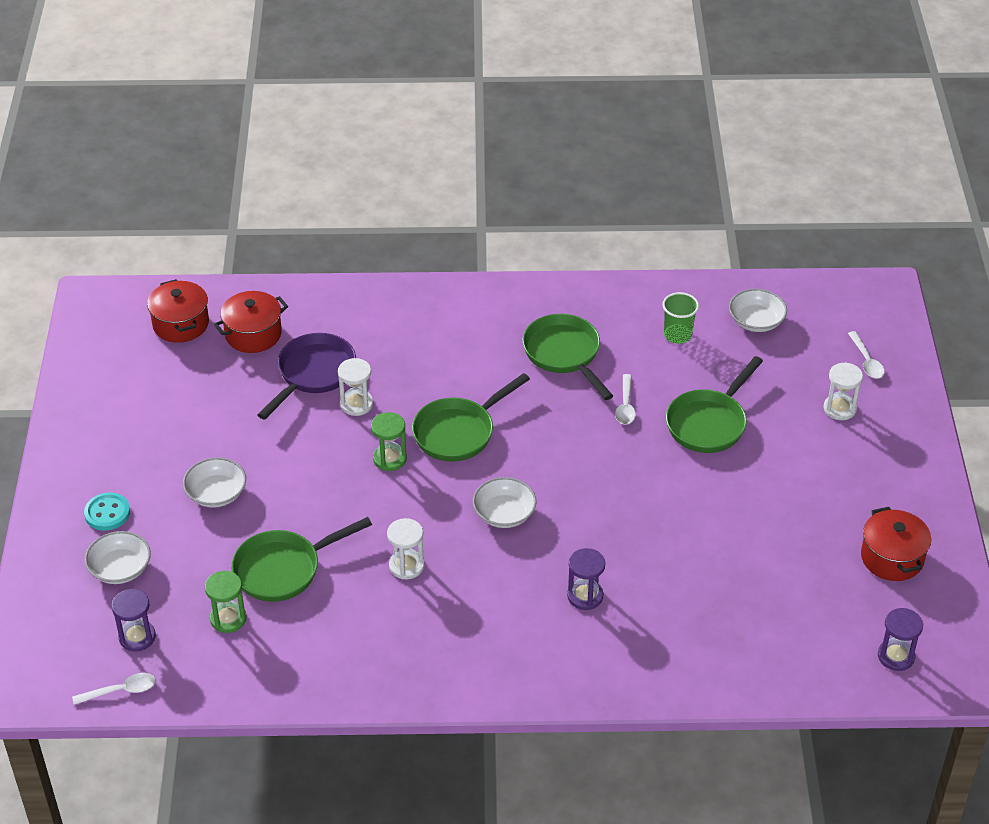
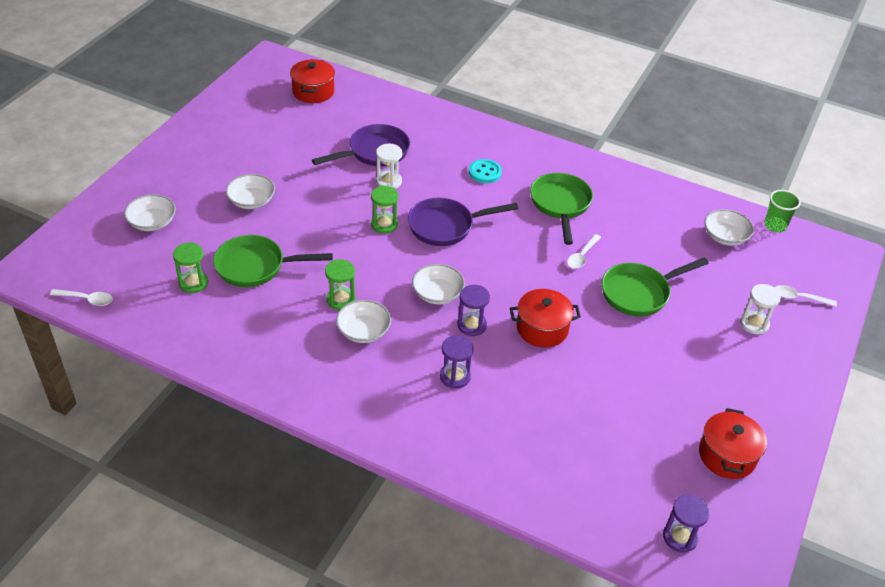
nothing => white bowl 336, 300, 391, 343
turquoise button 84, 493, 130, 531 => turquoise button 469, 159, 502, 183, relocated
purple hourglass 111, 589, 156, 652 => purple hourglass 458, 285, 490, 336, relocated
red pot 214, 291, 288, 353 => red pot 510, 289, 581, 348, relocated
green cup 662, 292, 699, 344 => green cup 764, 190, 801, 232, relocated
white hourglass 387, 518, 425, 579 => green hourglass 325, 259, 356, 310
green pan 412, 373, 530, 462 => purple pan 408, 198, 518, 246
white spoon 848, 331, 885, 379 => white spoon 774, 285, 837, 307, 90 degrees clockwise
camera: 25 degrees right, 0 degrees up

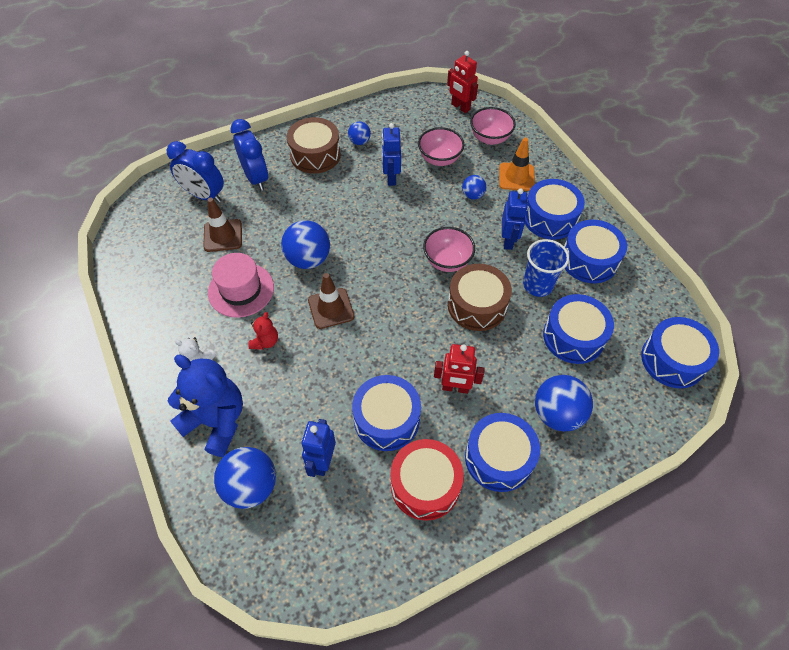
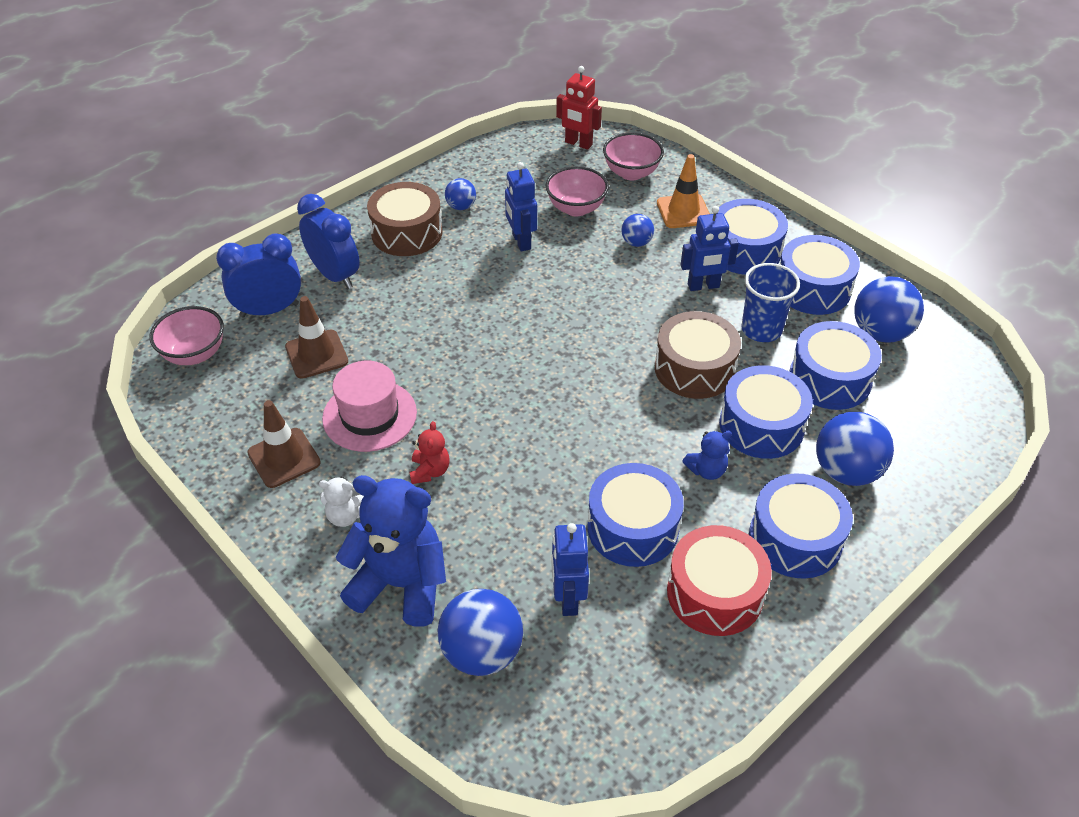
blue ball 281, 220, 330, 269 => blue ball 854, 276, 924, 343, relocated
brown traffic cone 308, 273, 354, 329 => brown traffic cone 247, 400, 321, 488, relocated
pink bowl 423, 227, 475, 272 => pink bowl 149, 306, 224, 365, relocated
blue drum 641, 317, 719, 388 => blue drum 719, 365, 813, 459, relocated
red robot 434, 344, 485, 394 => blue teddy bear 682, 431, 732, 480
blue clock 166, 141, 224, 203 => blue clock 216, 233, 301, 318, 150 degrees clockwise
blue robot 502, 188, 528, 250 => blue robot 681, 206, 739, 291, 90 degrees clockwise
camera: 15 degrees left, 10 degrees down

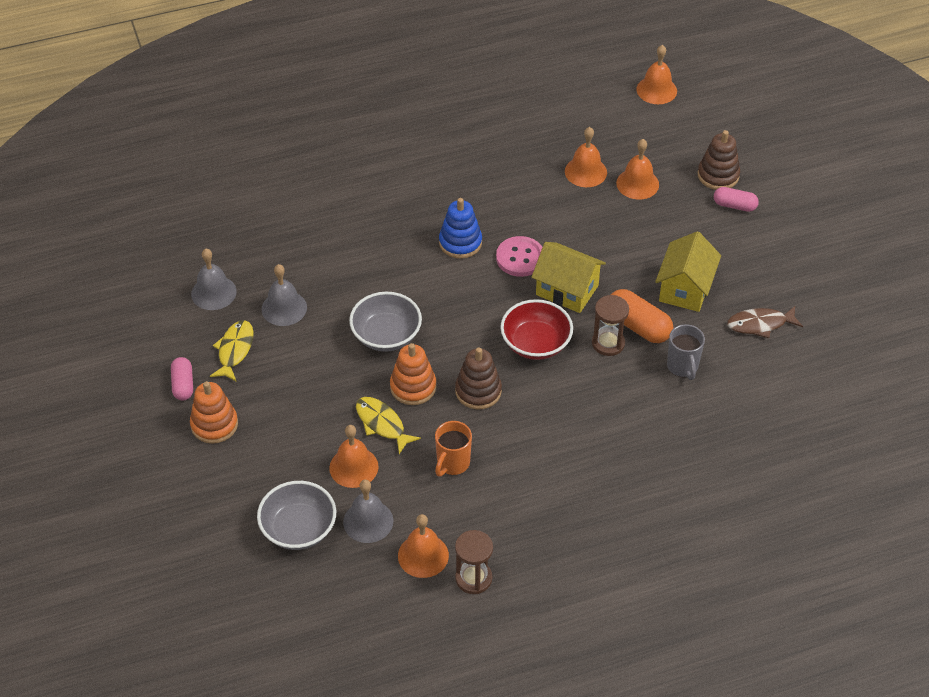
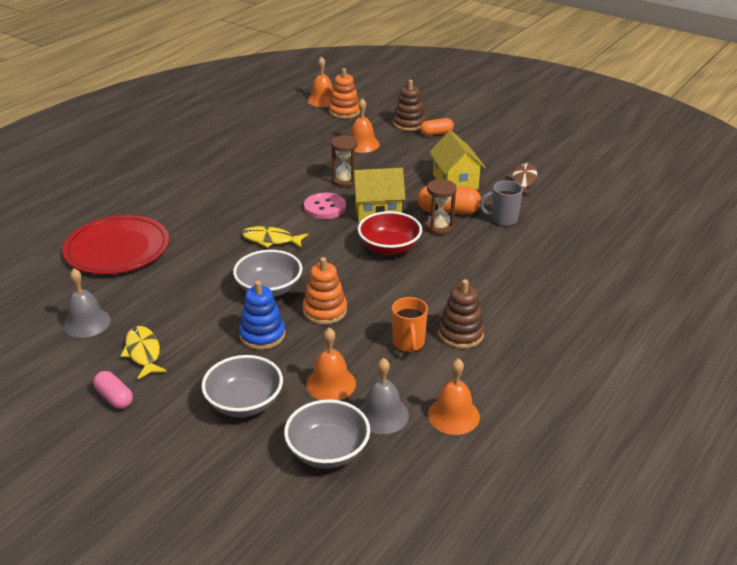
grey bell 262, 264, 307, 326 => nothing
orange bell 565, 127, 607, 187 => nothing
nothing => red plate 63, 215, 169, 274
nothing => grey bowl 201, 355, 283, 417
orange stacking toy 190, 381, 238, 444 => orange stacking toy 329, 68, 360, 119, relocated
yellow fish 356, 397, 421, 454 => yellow fish 242, 226, 308, 248, relocated
blue stacking toy 439, 198, 482, 259 => blue stacking toy 239, 280, 285, 350, relocated
brown stacking toy 455, 347, 502, 409 => brown stacking toy 438, 279, 485, 349, relocated
brown hourglass 455, 530, 493, 594 => brown hourglass 331, 135, 358, 187, relocated
pink capsule 714, 187, 759, 212 => orange capsule 420, 118, 454, 136
grey mug 667, 324, 705, 380 => grey mug 479, 180, 523, 226, 135 degrees clockwise
brown fish 727, 306, 803, 338 => brown fish 506, 163, 537, 196, 150 degrees clockwise
camera: 35 degrees left, 15 degrees down

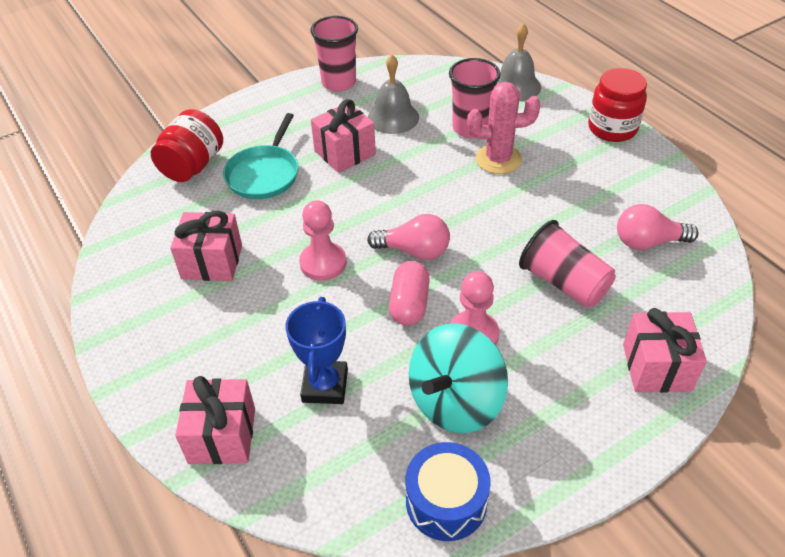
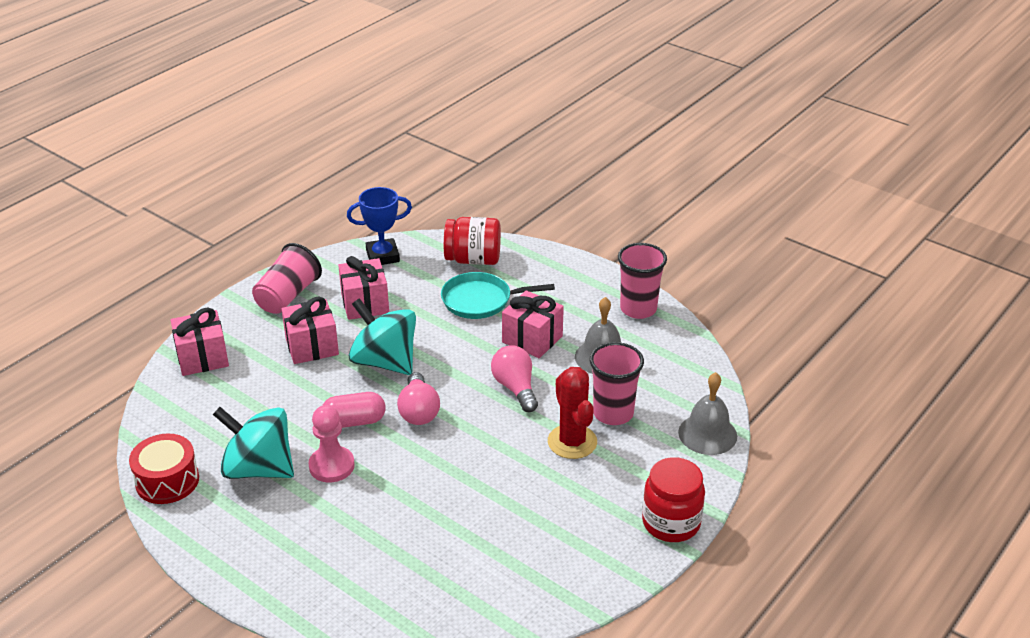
blue trophy 285, 297, 348, 404 => blue trophy 347, 187, 412, 265, relocated
pink cup 519, 220, 616, 308 => pink cup 252, 243, 322, 314, relocated
pink light bulb 617, 204, 699, 250 => pink light bulb 491, 345, 538, 412, relocated
pink gift 623, 308, 707, 393 => pink gift 281, 297, 339, 364, relocated
pink pawn 299, 200, 346, 281 => turquoise spinning top 349, 298, 416, 375
blue drum 406, 442, 491, 541 => red drum 129, 434, 199, 504
pink cactus 467, 82, 541, 174 => red cactus 548, 367, 597, 459
camera: 70 degrees right, 10 degrees down

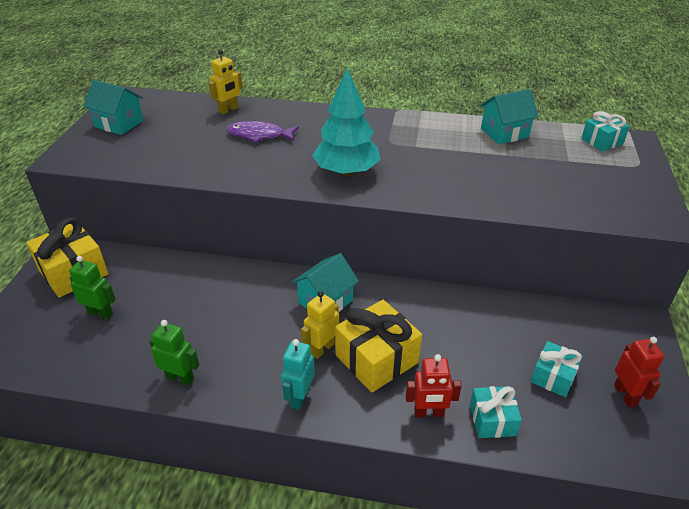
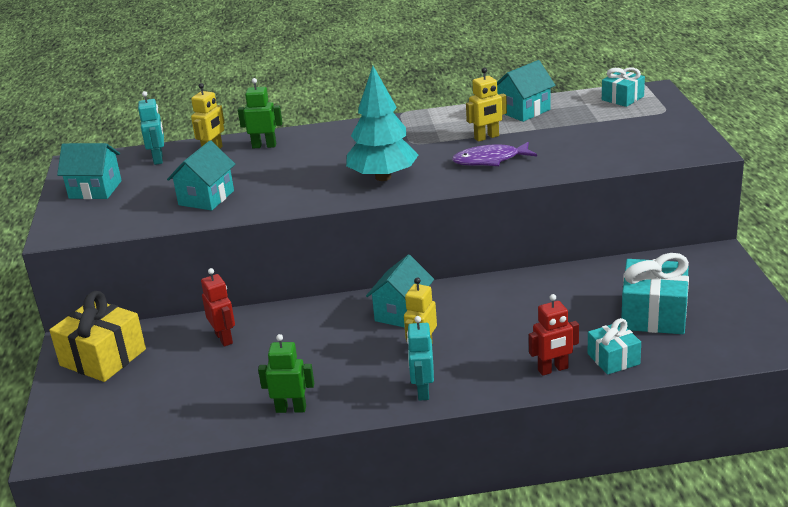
yellow gift 335, 300, 422, 393 => nothing
nothing => turquoise robot 138, 91, 164, 165
nothing => turquoise house 167, 141, 235, 211
nothing => yellow robot 466, 68, 507, 142
green robot 69, 256, 116, 320 => green robot 238, 78, 283, 148, relocated
purple fish 227, 121, 299, 143 => purple fish 452, 142, 537, 166, relocated
red robot 614, 337, 664, 407 => red robot 201, 268, 235, 347, relocated
turquoise gift 530, 341, 583, 397 => turquoise gift 621, 253, 689, 334, x1.69
camera: 15 degrees left, 10 degrees down

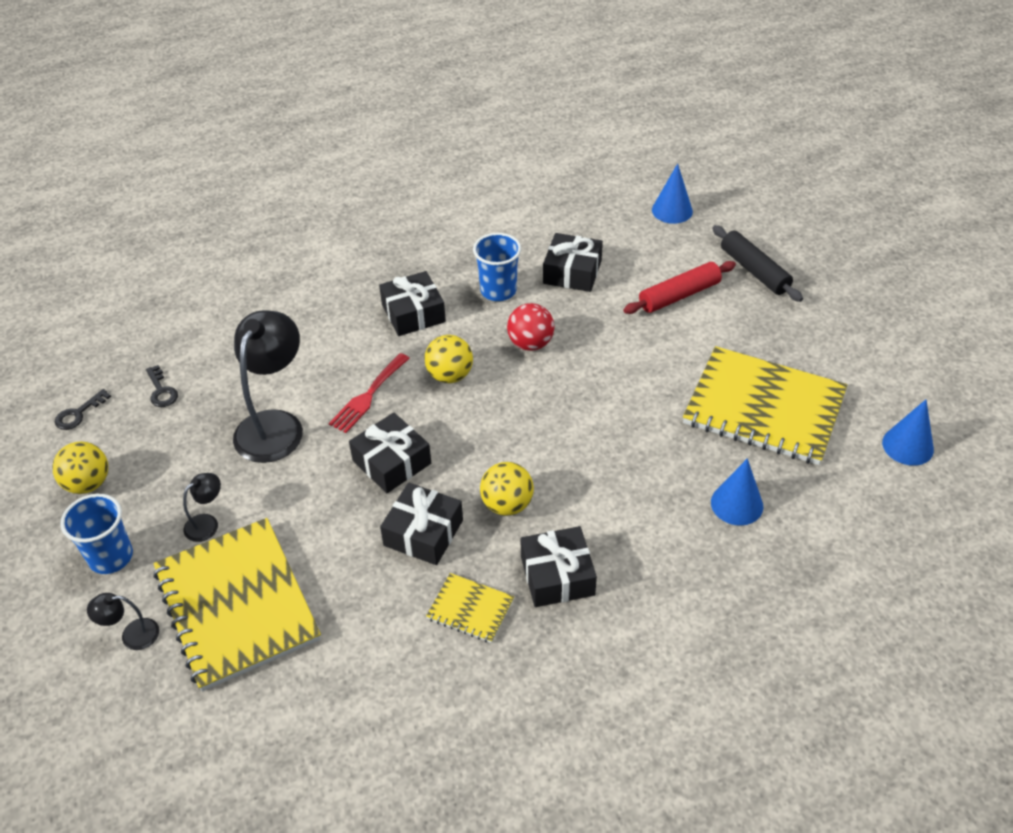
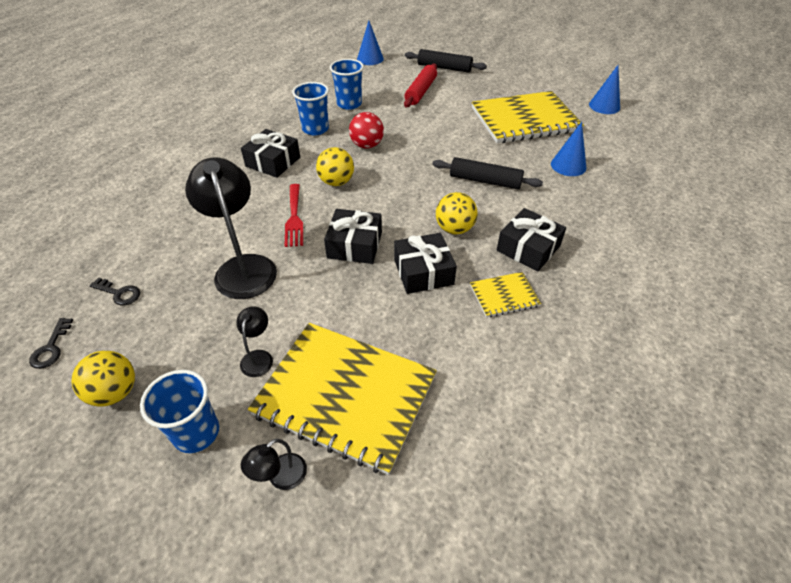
nothing => black rolling pin 433, 157, 543, 189
black gift 543, 233, 603, 292 => blue cup 330, 59, 364, 110
camera: 40 degrees left, 0 degrees up

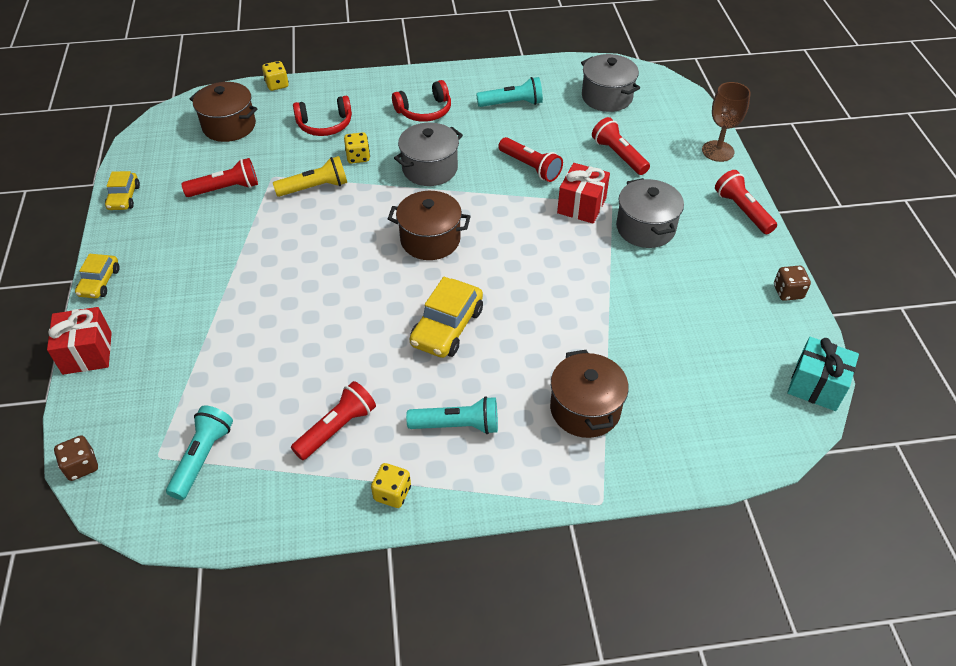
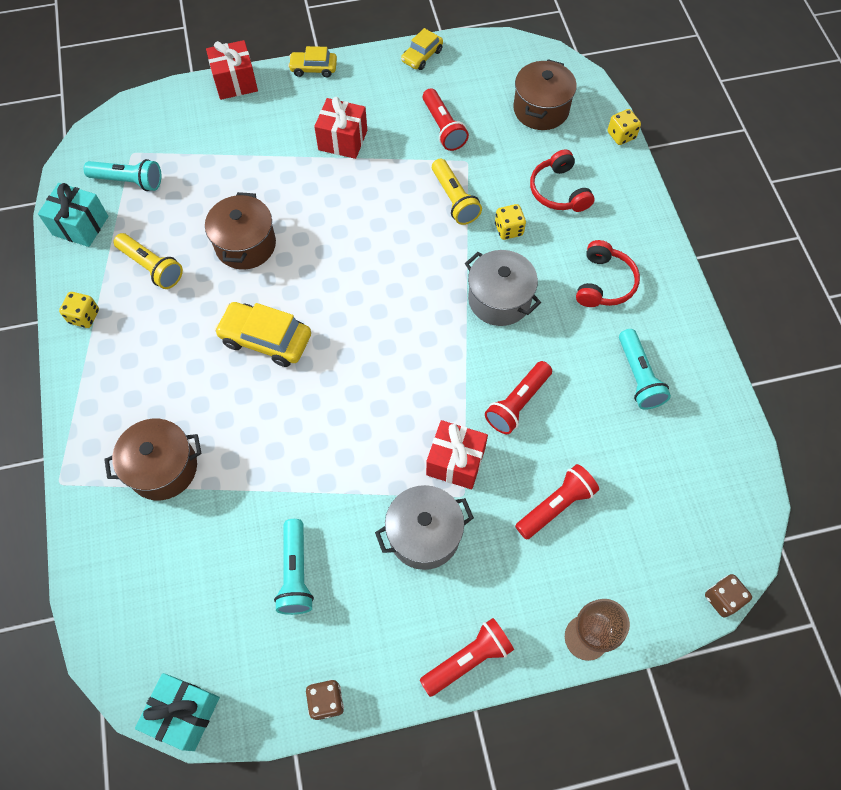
grey pot 581, 54, 640, 112 => nothing
nothing => turquoise gift 38, 183, 108, 247
nothing => red gift 314, 97, 367, 159
brown dice 54, 435, 98, 481 => brown dice 705, 574, 752, 617, relocated
brown pot 388, 191, 471, 260 => brown pot 205, 192, 276, 270, relocated
turquoise flashlight 406, 396, 498, 434 => turquoise flashlight 274, 519, 314, 615, relocated
red flashlight 291, 381, 376, 460 => yellow flashlight 114, 233, 183, 289
yellow car 105, 171, 140, 210 => yellow car 401, 28, 443, 70, 45 degrees counterclockwise
red headphones 392, 80, 451, 122 => red headphones 576, 240, 640, 307, 135 degrees counterclockwise
camera: 85 degrees right, 15 degrees up

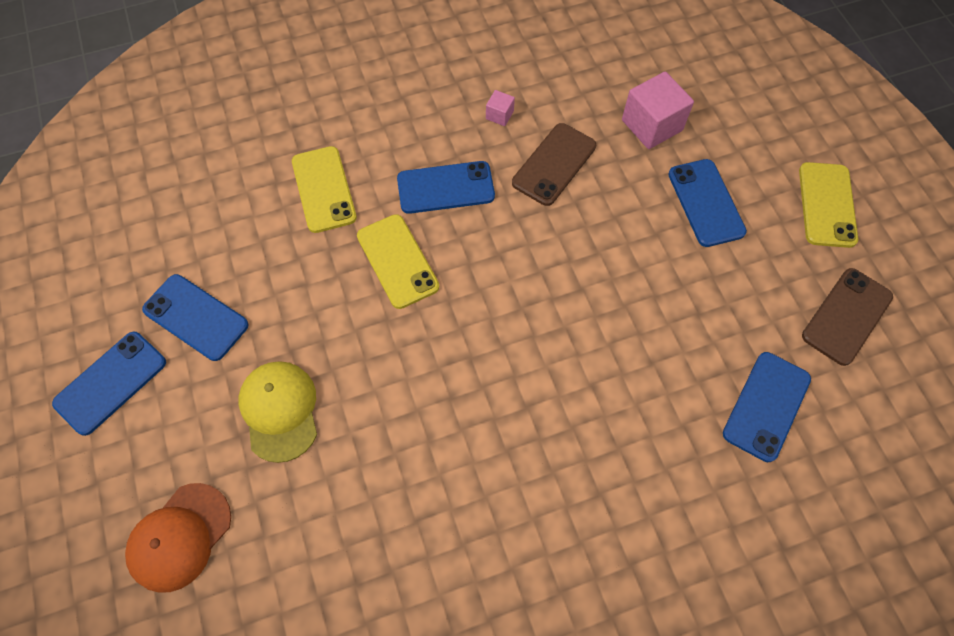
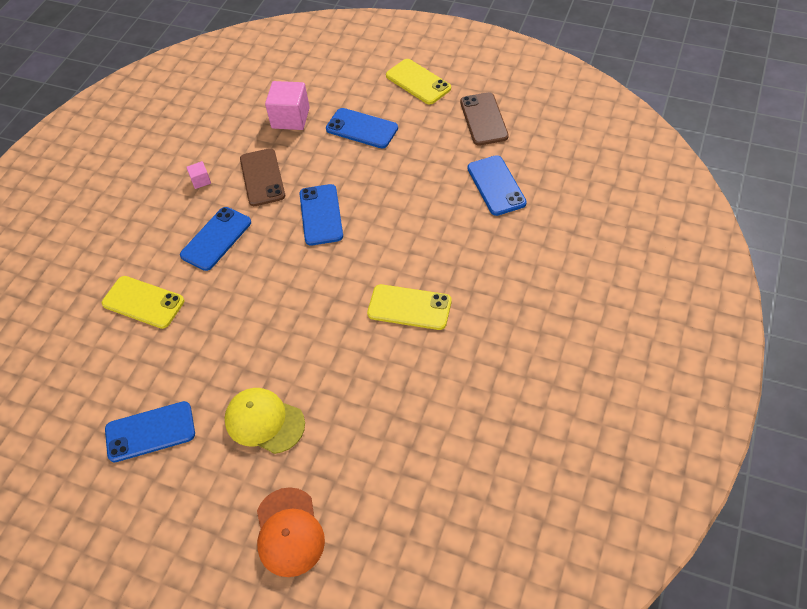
blue phone 52, 332, 166, 436 => blue phone 299, 184, 343, 246, relocated
yellow phone 357, 214, 439, 309 => yellow phone 367, 284, 452, 330, relocated
camera: 45 degrees left, 10 degrees down

